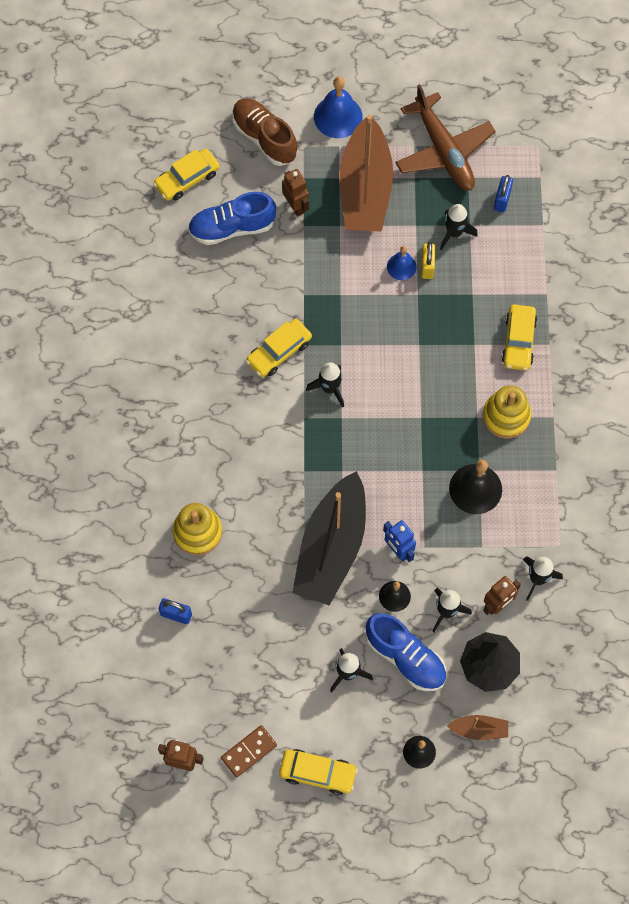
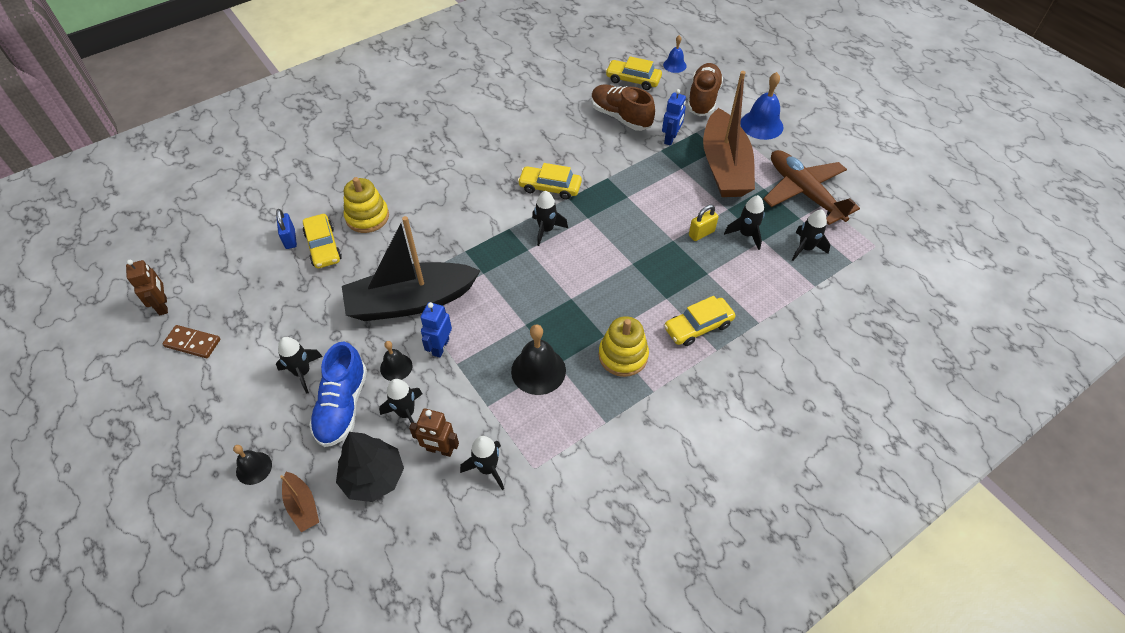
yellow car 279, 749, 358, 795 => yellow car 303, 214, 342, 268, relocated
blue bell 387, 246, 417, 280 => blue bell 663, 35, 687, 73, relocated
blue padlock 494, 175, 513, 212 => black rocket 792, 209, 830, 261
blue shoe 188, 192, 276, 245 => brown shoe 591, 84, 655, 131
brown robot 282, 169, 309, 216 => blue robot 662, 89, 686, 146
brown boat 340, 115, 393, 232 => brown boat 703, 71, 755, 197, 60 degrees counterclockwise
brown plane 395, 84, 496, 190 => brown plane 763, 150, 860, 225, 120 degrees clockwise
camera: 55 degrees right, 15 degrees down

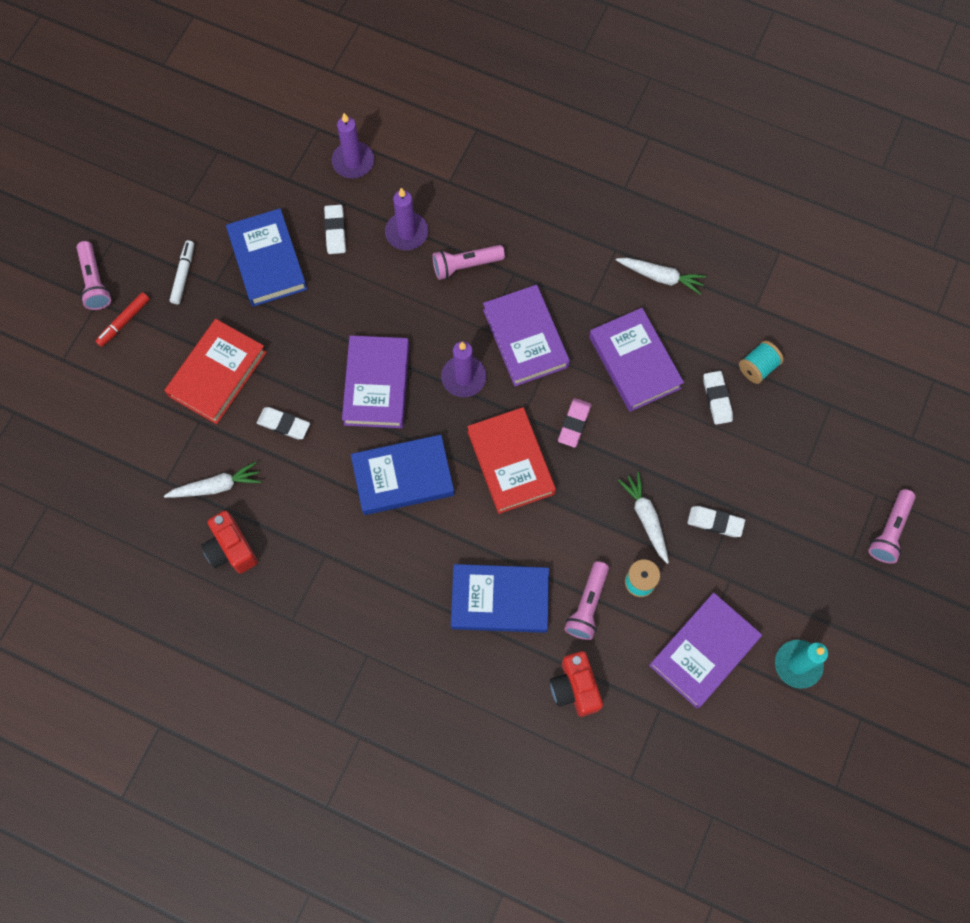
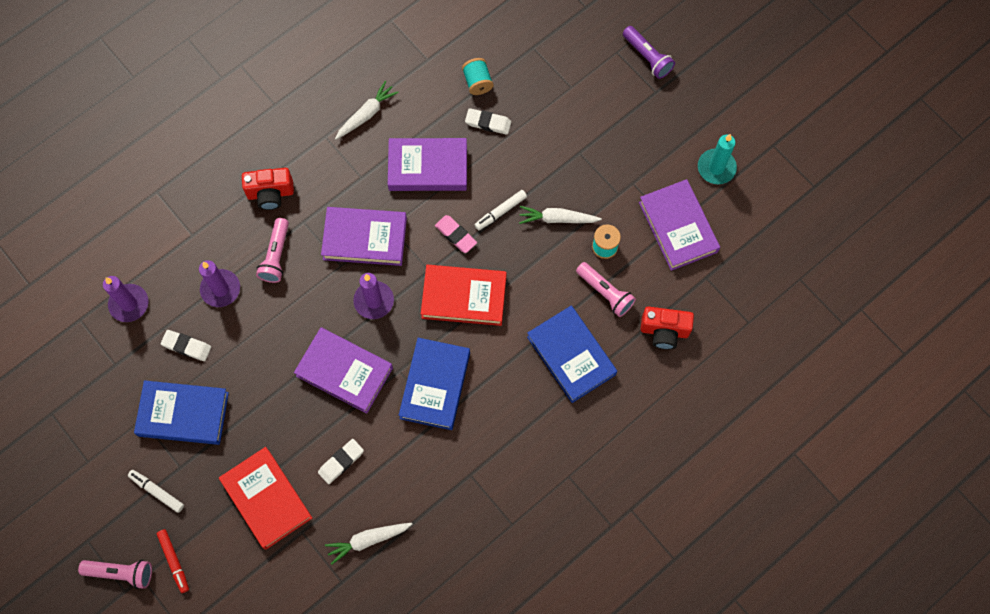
white eraser 687, 506, 745, 537 => nothing
nothing => white marker 474, 190, 527, 230
red camera 201, 510, 258, 574 => red camera 242, 168, 294, 210, relocated
pink flashlight 868, 489, 916, 564 => purple flashlight 623, 26, 675, 79
white carrot 164, 462, 261, 498 => white carrot 325, 523, 412, 565, 120 degrees counterclockwise
blue book 451, 564, 549, 633 => blue book 527, 306, 617, 403, 60 degrees counterclockwise
camera: 65 degrees left, 0 degrees up

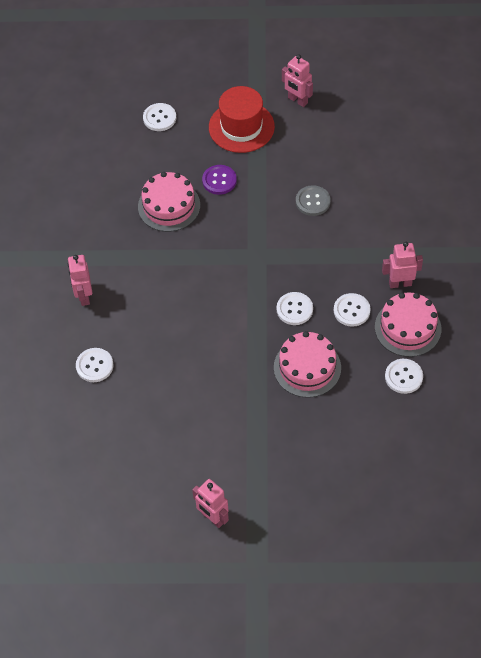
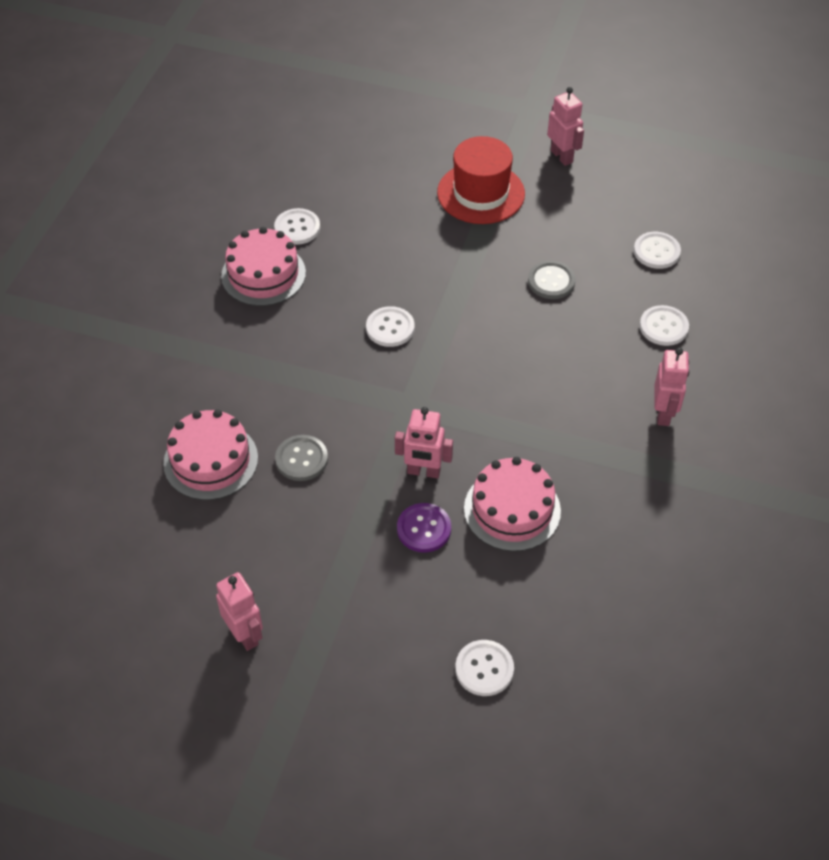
nothing => grey button 528, 261, 576, 299
red hat 209, 86, 275, 153 => red hat 437, 136, 525, 224, relocated
pink cake 274, 331, 341, 398 => pink cake 163, 409, 258, 500, relocated
white button 334, 293, 371, 327 => white button 634, 232, 681, 269, relocated
pink robot 382, 242, 423, 288 => pink robot 395, 407, 453, 478, relocated
camera: 165 degrees left, 5 degrees down

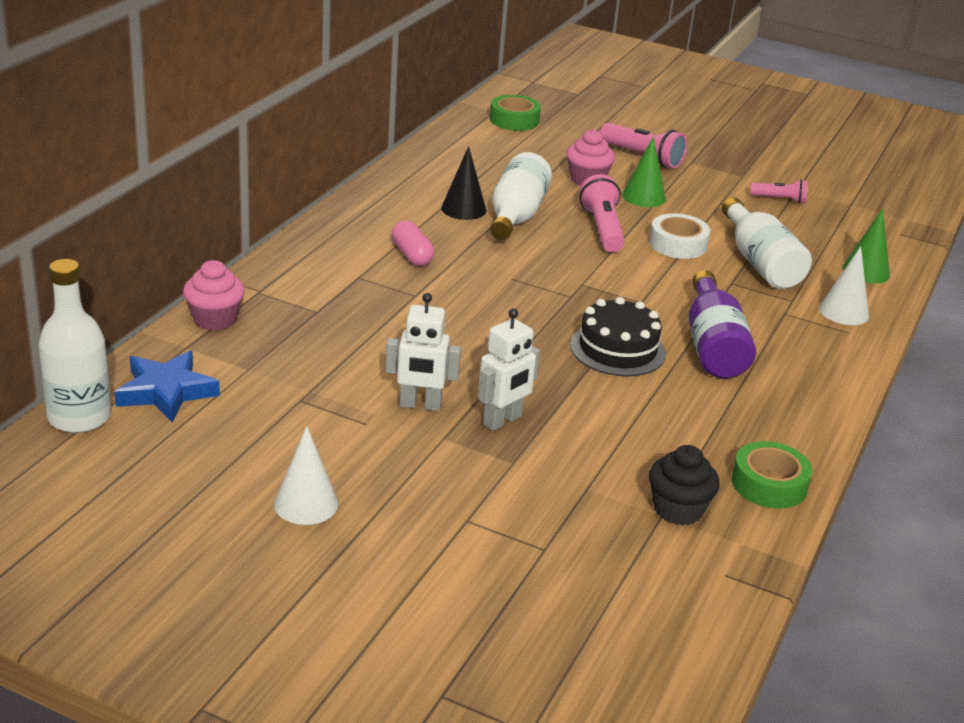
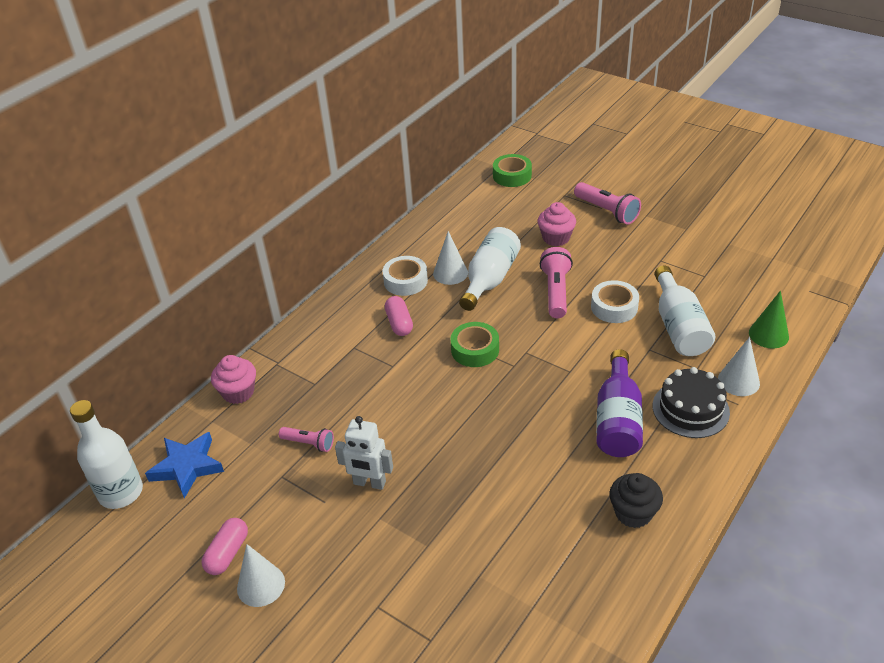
white robot 478, 308, 540, 431 => nothing
green cone 622, 136, 666, 207 => nothing
nothing => pink capsule 202, 518, 248, 575
nothing => white tape 383, 256, 428, 296
black cake 570, 297, 666, 376 => black cake 653, 367, 730, 438, relocated
black cupcake 649, 445, 720, 525 => black cupcake 609, 473, 663, 528, relocated
green tape 732, 441, 812, 509 => green tape 450, 322, 499, 367, relocated
pink flashlight 750, 180, 808, 204 => pink flashlight 279, 427, 334, 452, relocated
black cone 441, 146, 486, 220 => white cone 433, 231, 468, 285
camera: 15 degrees right, 10 degrees up

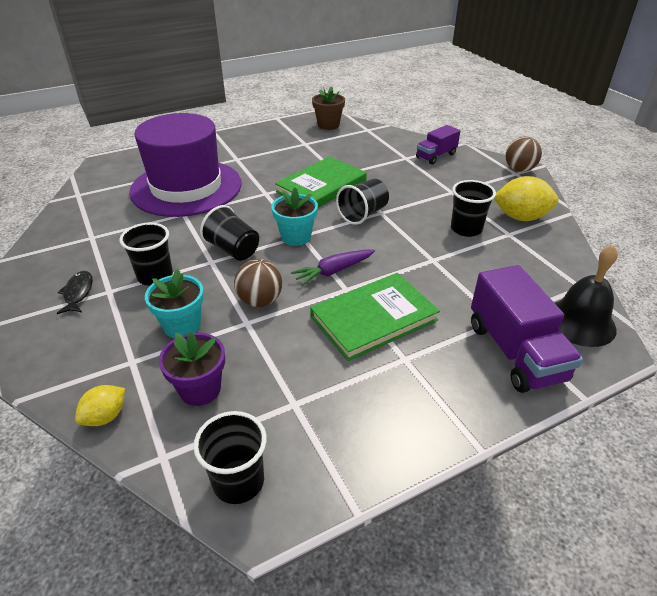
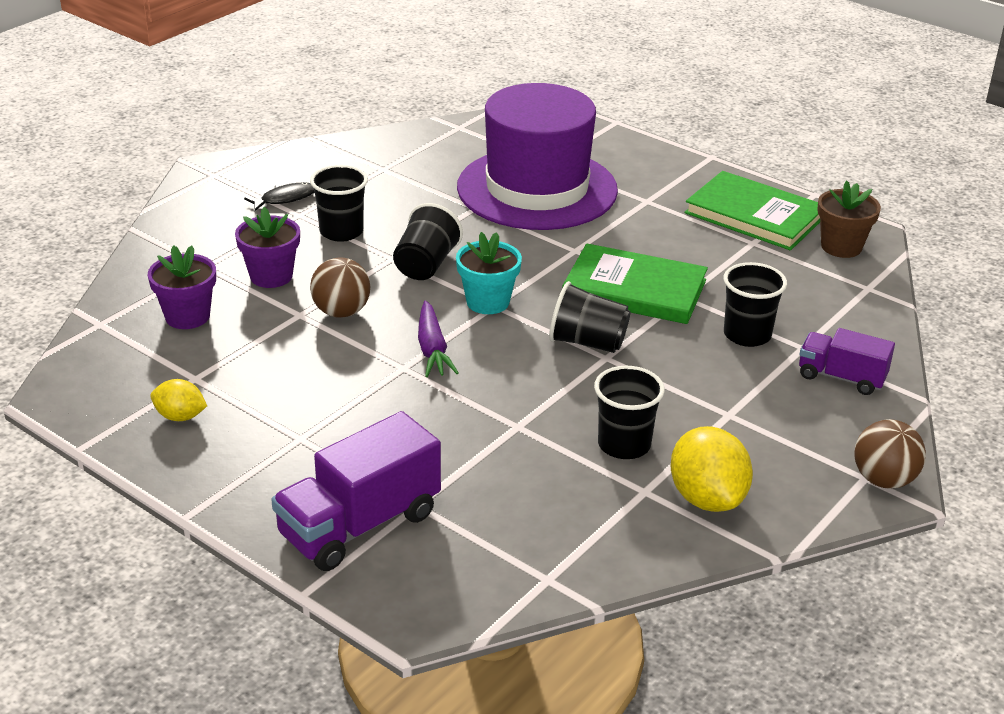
black bell 555, 245, 618, 347 => nothing
yellow lemon 75, 385, 125, 426 => yellow lemon 150, 379, 207, 421, relocated
black cup 193, 411, 267, 504 => black cup 724, 262, 787, 347, relocated
green book 310, 273, 440, 361 => green book 684, 171, 820, 250, relocated
turquoise flower pot 145, 269, 204, 338 => purple flower pot 235, 207, 300, 288
purple carrot 291, 249, 375, 286 => purple carrot 418, 301, 459, 377, 135 degrees counterclockwise
camera: 65 degrees right, 5 degrees down

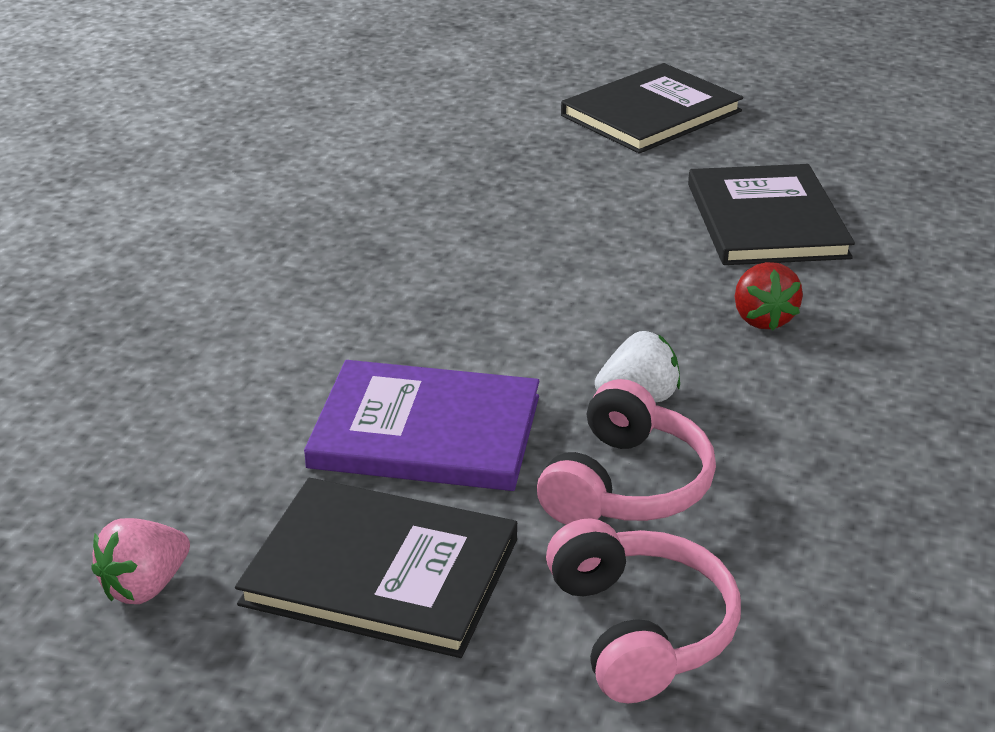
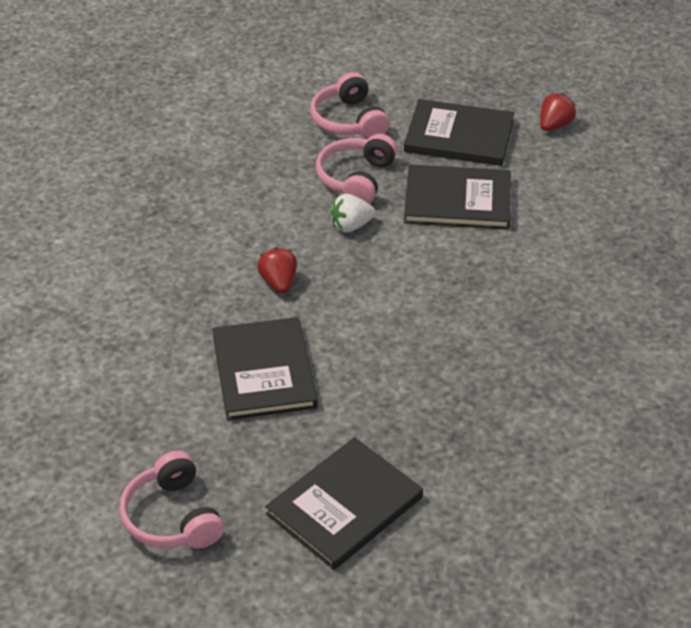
nothing => pink headphones 119, 451, 224, 549
pink strawberry 91, 518, 190, 604 => red strawberry 540, 93, 576, 131
purple book 304, 360, 539, 491 => black book 404, 165, 511, 230
camera: 175 degrees right, 10 degrees up

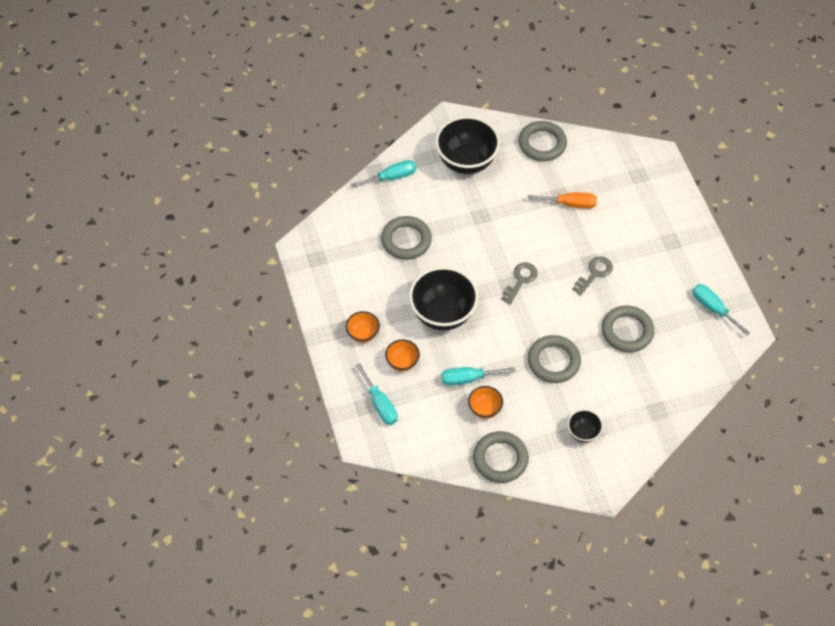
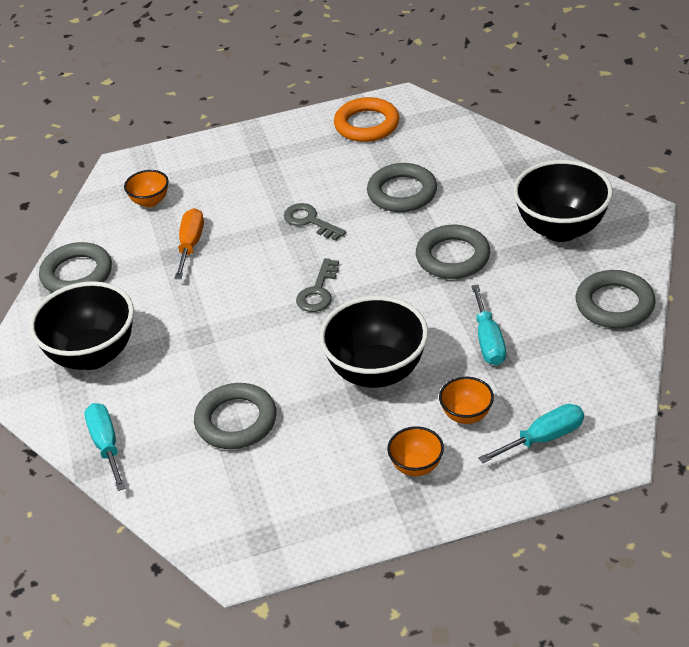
orange bowl 468, 386, 503, 419 => orange bowl 124, 170, 168, 207, relocated
turquoise screwdriver 693, 284, 750, 336 => orange ring 334, 97, 400, 142
grey key 501, 262, 538, 304 => grey key 296, 258, 339, 312, 105 degrees counterclockwise
black bowl 568, 409, 603, 443 => black bowl 513, 160, 613, 242, x2.04
camera: 85 degrees left, 15 degrees down

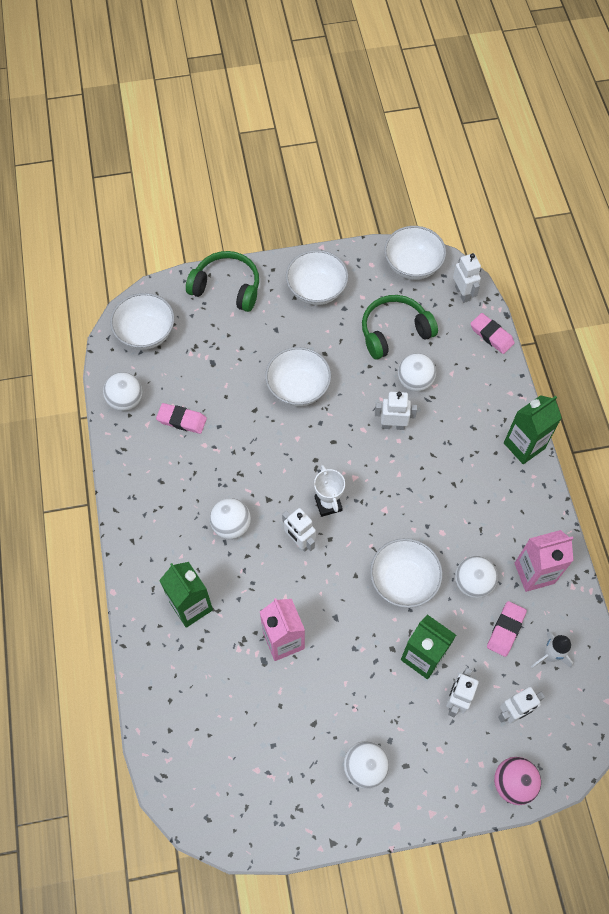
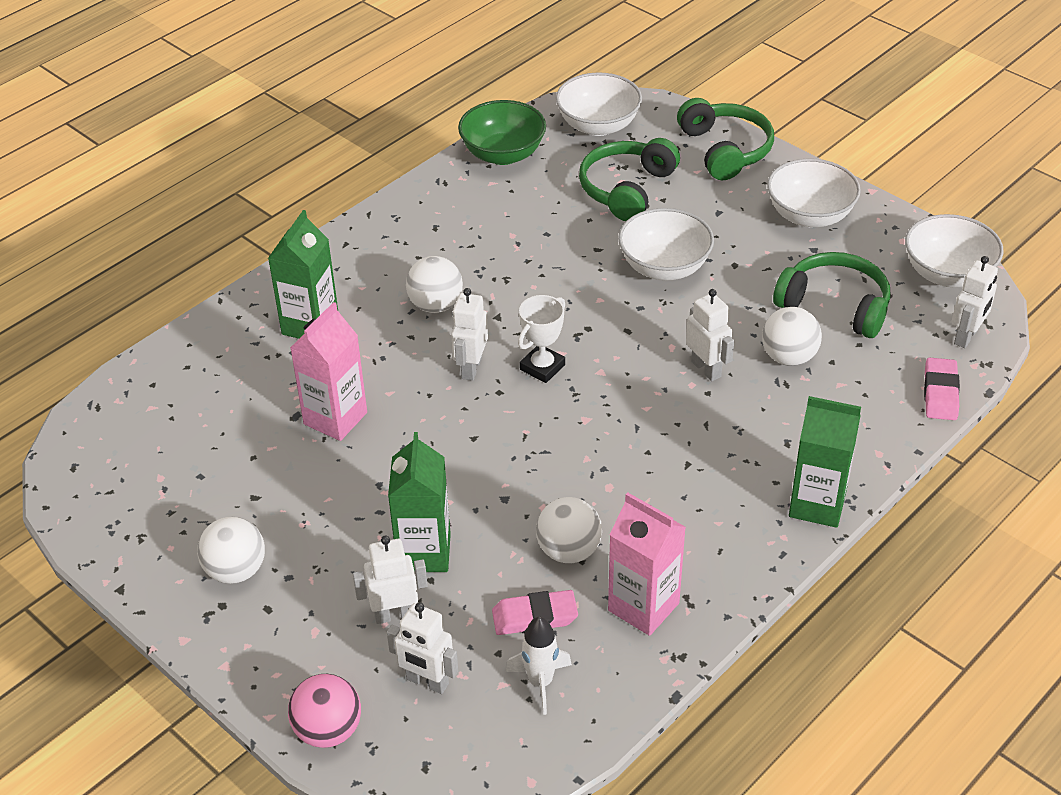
pink eraser 156, 403, 207, 434 => nothing
white bowl 370, 538, 443, 608 => nothing
nothing => green headphones 579, 138, 680, 221
white ball 103, 372, 142, 411 => green bowl 458, 100, 546, 165
camera: 55 degrees right, 20 degrees down

